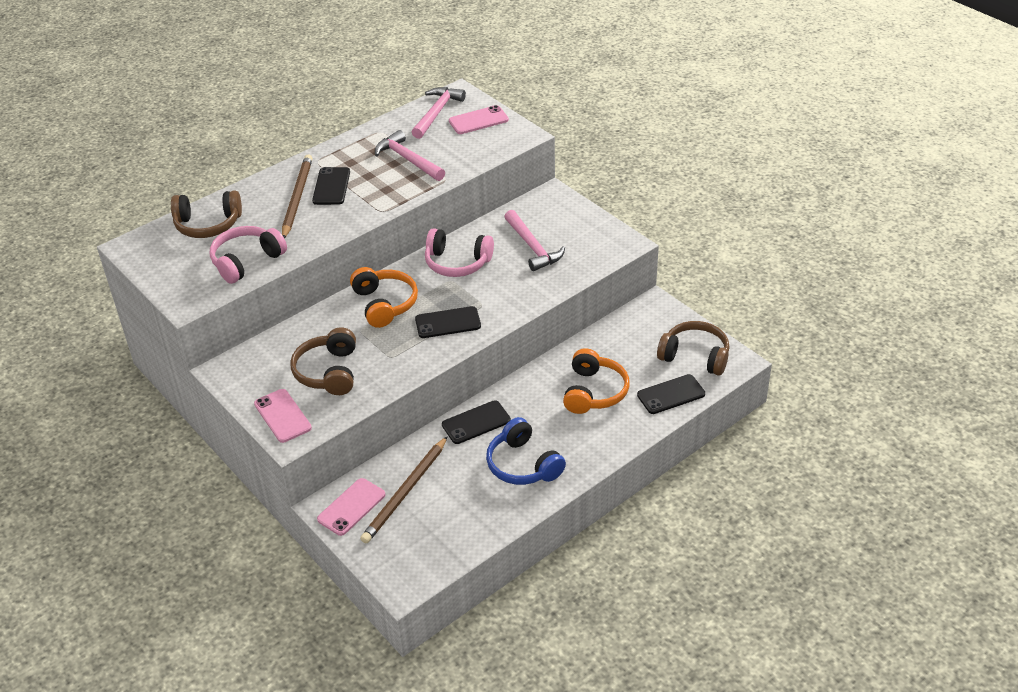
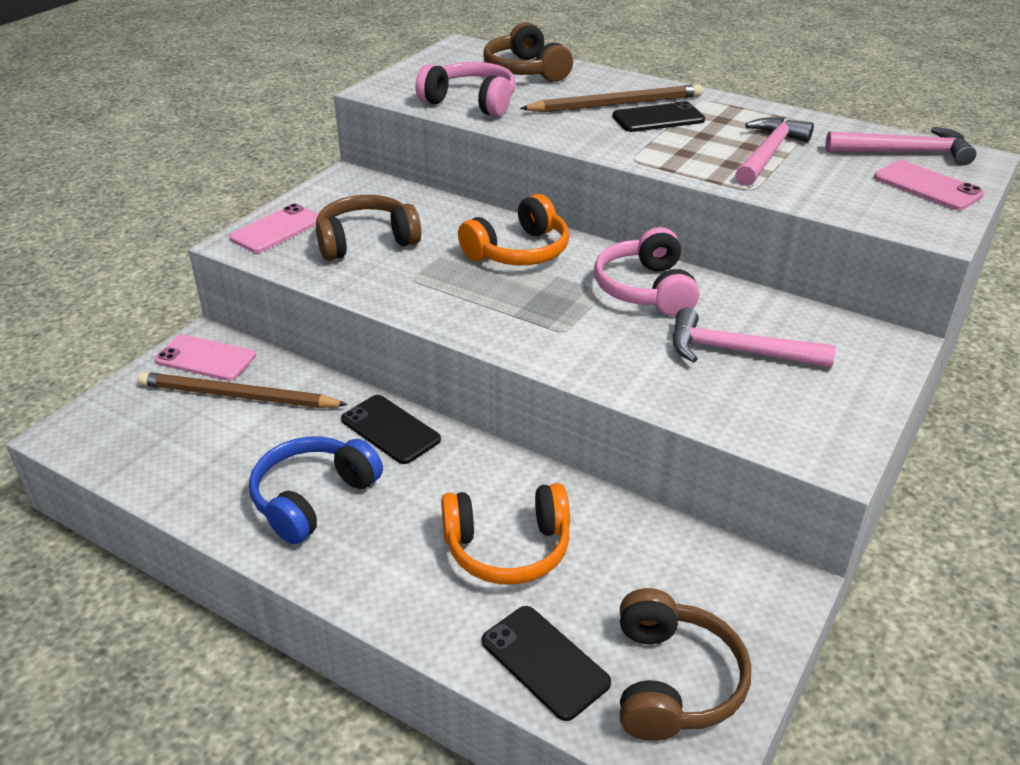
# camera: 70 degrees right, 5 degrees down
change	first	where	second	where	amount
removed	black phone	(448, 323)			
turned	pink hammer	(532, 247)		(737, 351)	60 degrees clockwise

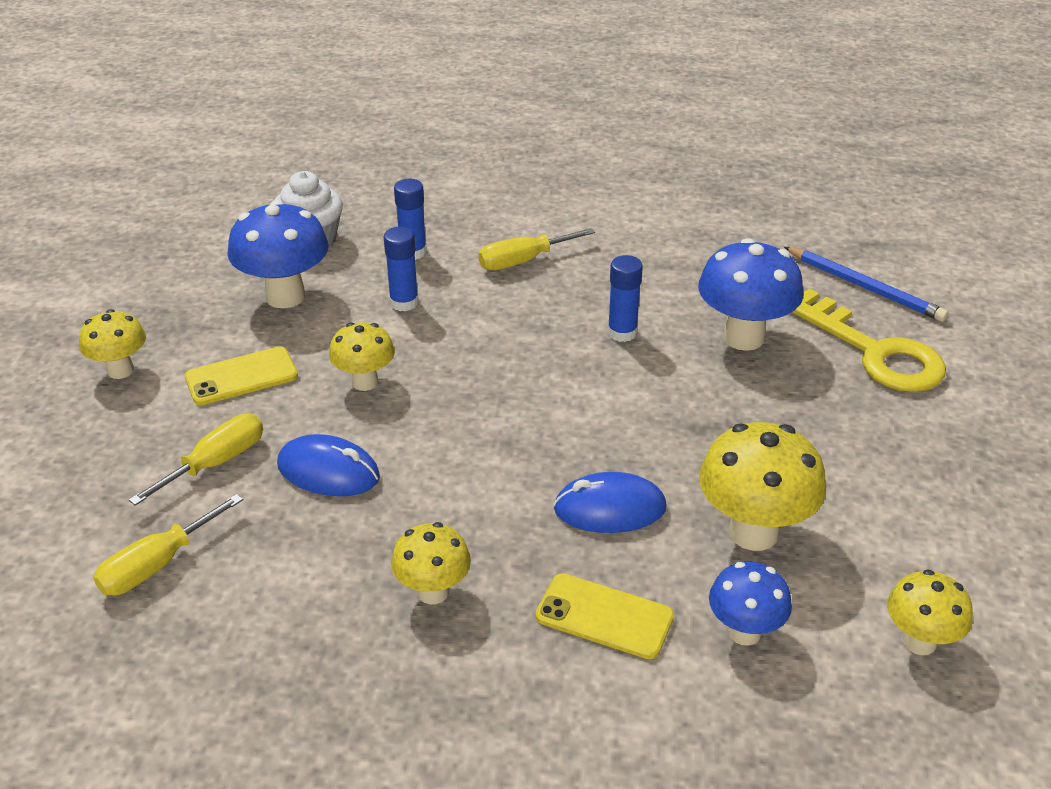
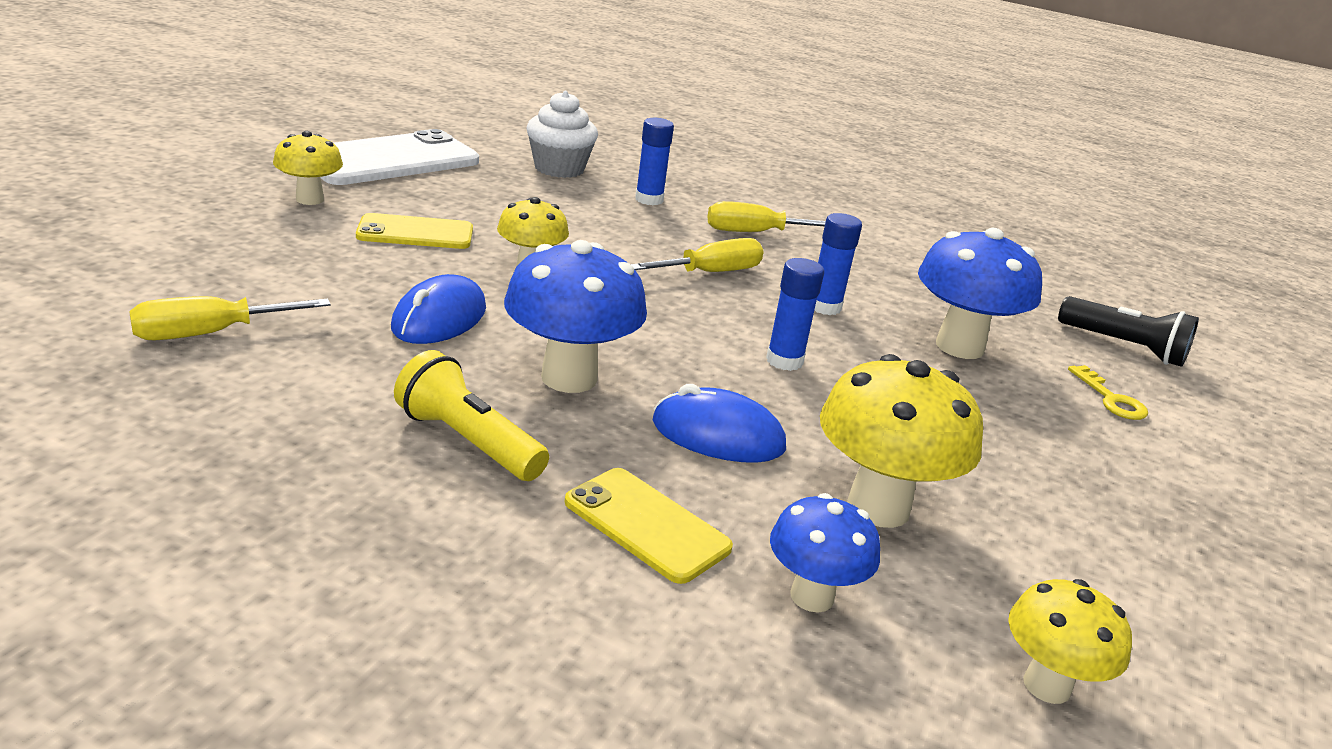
# camera: 15 degrees right, 10 degrees down
change	first	where	second	where	amount
moved	yellow screwdriver	(216, 463)		(711, 272)	
moved	blue mushroom	(285, 296)		(569, 378)	
turned	blue mouse	(328, 471)		(439, 318)	75 degrees clockwise
moved	blue glue stick	(404, 303)		(784, 361)	
replaced	yellow mushroom	(433, 592)	yellow flashlight	(468, 441)	
replaced	blue pencil	(865, 287)	black flashlight	(1124, 347)	
resized	yellow key	(873, 351)		(1111, 399)	x0.44
added			white phone	(390, 160)	

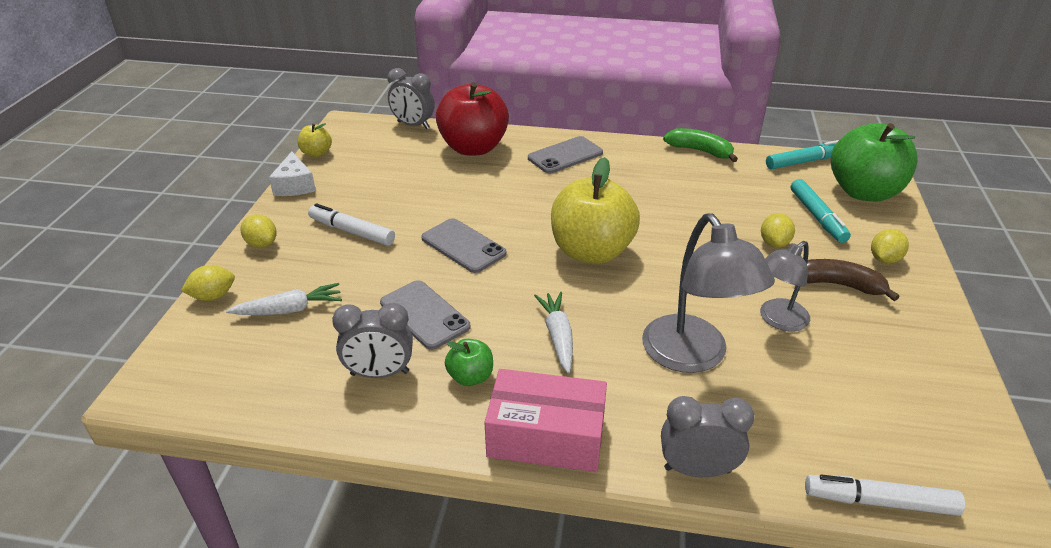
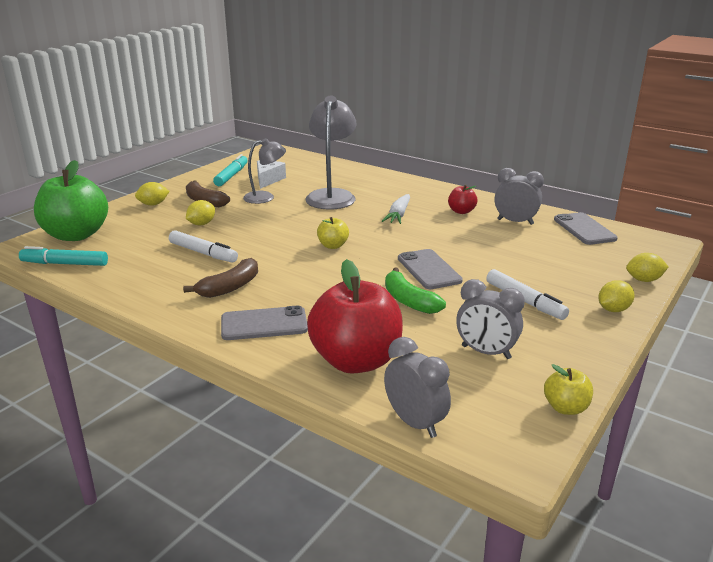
# camera: 155 degrees left, 10 degrees down
change	first	where	second	where	amount
removed	white carrot	(289, 310)			
turned	yellow lemon	(262, 244)		(613, 309)	75 degrees clockwise
moved	white cheese	(295, 185)		(268, 180)	
moved	grey phone	(424, 314)		(584, 229)	
recoloured	green apple	(470, 377)	red apple	(461, 211)	
removed	pink box	(546, 436)			
resized	yellow apple	(591, 251)		(333, 246)	x0.46
moved	grey clock	(697, 469)		(486, 352)	
moved	green banana	(700, 151)		(409, 301)	
moved	turquoise marker	(817, 217)		(232, 176)	
moved	white marker	(879, 501)		(203, 253)	
added			brown banana	(230, 287)	

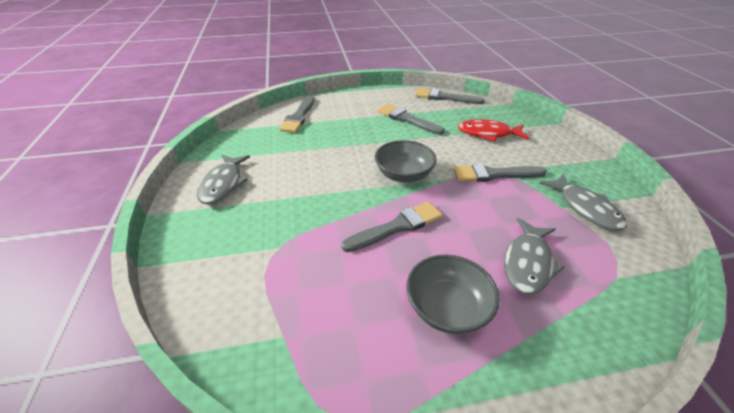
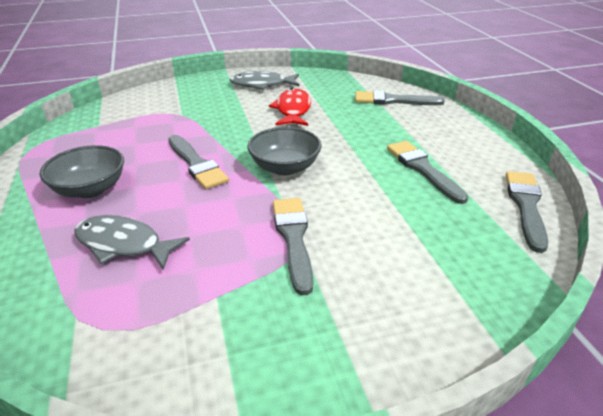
# camera: 85 degrees right, 5 degrees down
change	first	where	second	where	amount
turned	grey brush	(407, 119)		(423, 169)	60 degrees counterclockwise
moved	red fish	(488, 133)		(293, 110)	
removed	grey fish	(585, 208)			

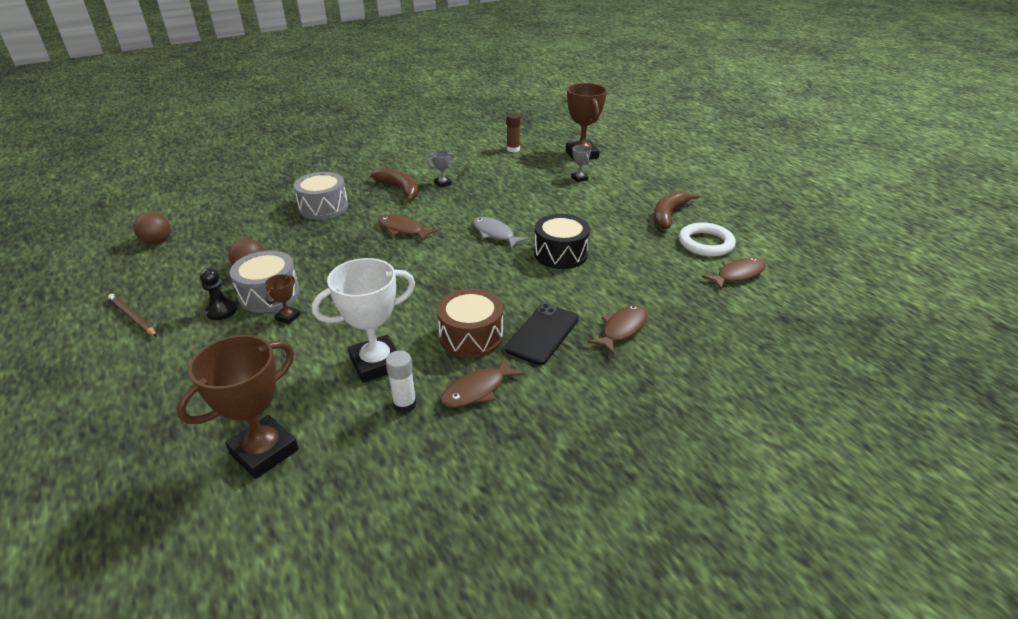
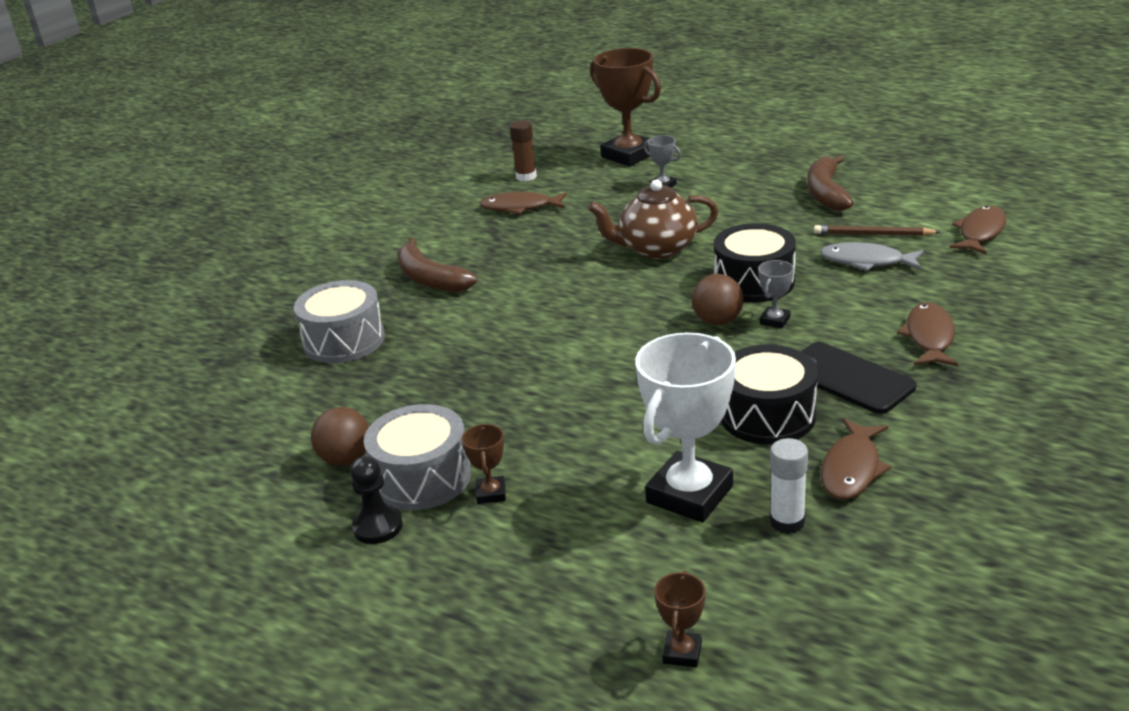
# camera: 25 degrees left, 5 degrees down
change	first	where	second	where	amount
moved	brown pencil	(133, 317)		(873, 234)	
moved	brown ball	(157, 242)		(717, 321)	
resized	brown trophy	(264, 451)		(682, 653)	x0.45
turned	brown banana	(400, 189)		(430, 279)	150 degrees counterclockwise
moved	brown fish	(403, 229)		(520, 207)	
moved	grey trophy	(443, 183)		(775, 320)	
recoloured	brown drum	(471, 336)	black drum	(767, 415)	
moved	grey fish	(495, 234)		(866, 261)	
turned	black phone	(542, 334)		(848, 378)	45 degrees counterclockwise
removed	white ring	(706, 243)			
added			brown teapot	(656, 249)	

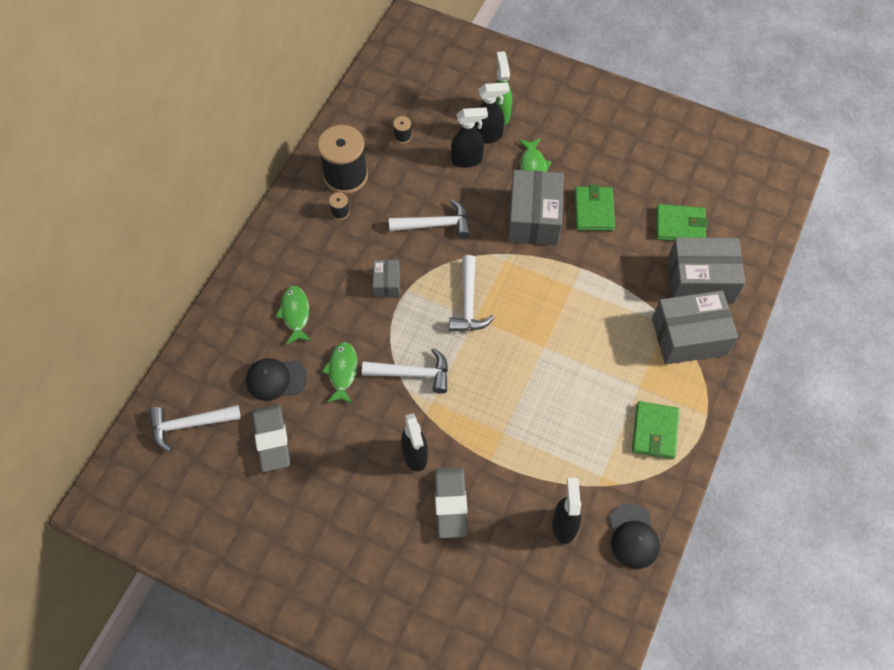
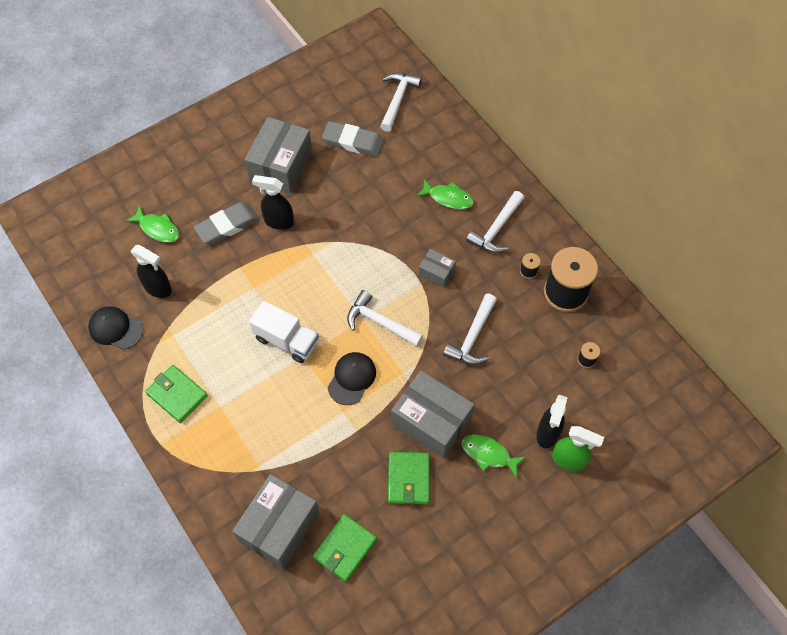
# camera: 120 degrees right, 0 degrees up
change	first	where	second	where	amount
moved	black cap	(276, 379)		(352, 378)	
moved	green fish	(342, 371)		(157, 228)	
moved	white hammer	(412, 373)		(496, 229)	
turned	grey eraser	(451, 503)		(227, 226)	60 degrees counterclockwise
removed	black spray bottle	(467, 160)			
turned	green wallet	(593, 210)		(408, 479)	60 degrees clockwise
moved	grey box	(689, 336)		(281, 165)	
added			white truck	(286, 340)	

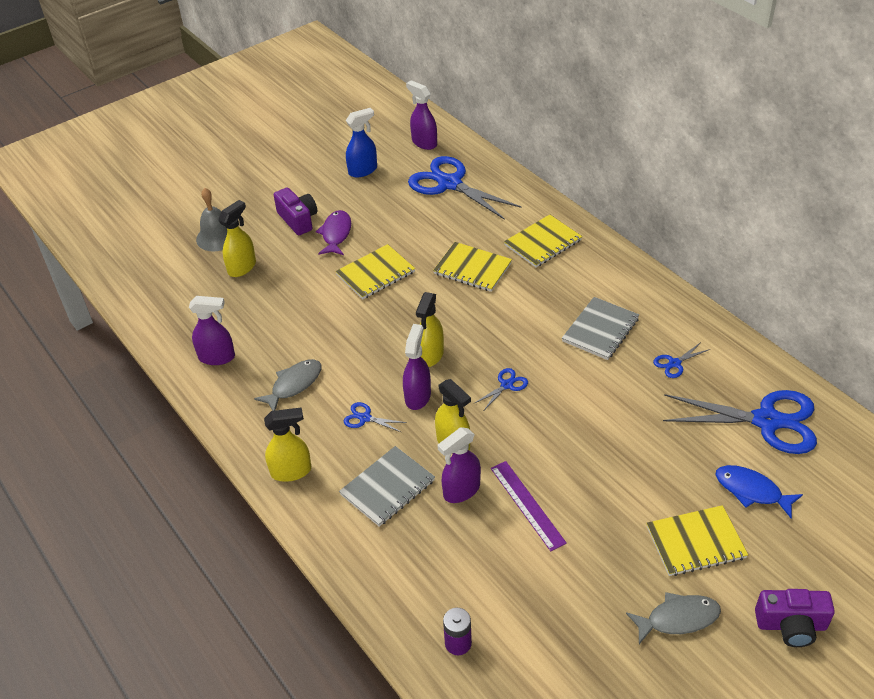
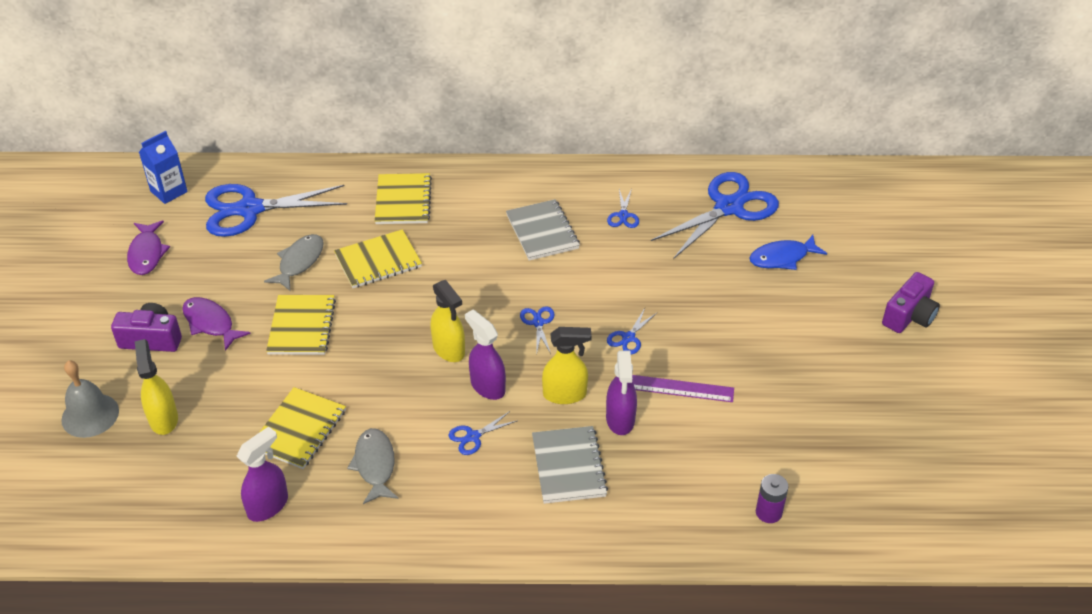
# camera: 55 degrees left, 0 degrees up
change	first	where	second	where	amount
removed	yellow spray bottle	(291, 471)			
replaced	blue spray bottle	(363, 170)	purple fish	(147, 254)	
replaced	purple spray bottle	(424, 143)	blue carton	(169, 191)	
moved	grey fish	(678, 619)		(299, 262)	
moved	yellow notebook	(695, 542)		(299, 430)	
added			blue scissors	(628, 338)	

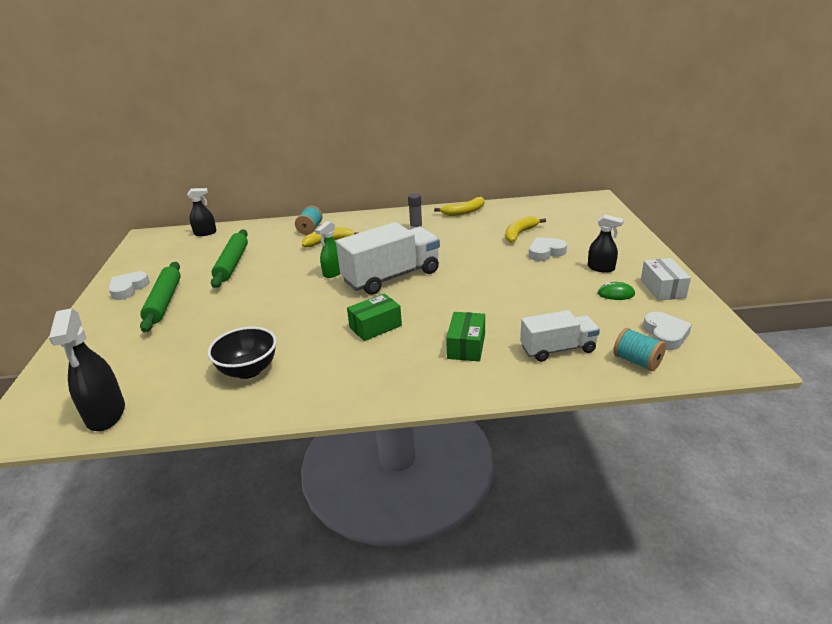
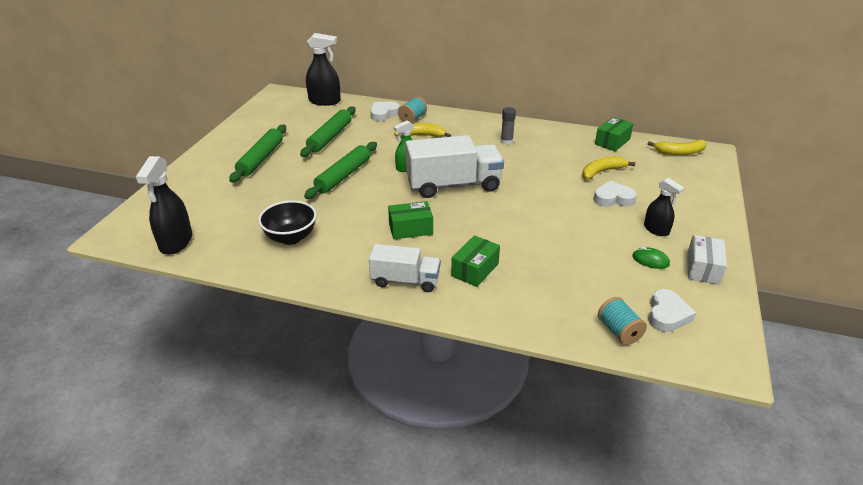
# camera: 20 degrees right, 5 degrees up
change	first	where	second	where	amount
moved	white heart	(128, 288)		(384, 114)	
resized	black spray bottle	(205, 233)		(325, 101)	x1.59
moved	yellow banana	(464, 212)		(679, 152)	
moved	white truck	(558, 349)		(405, 280)	
added			green rolling pin	(343, 176)	
added			green box	(612, 142)	

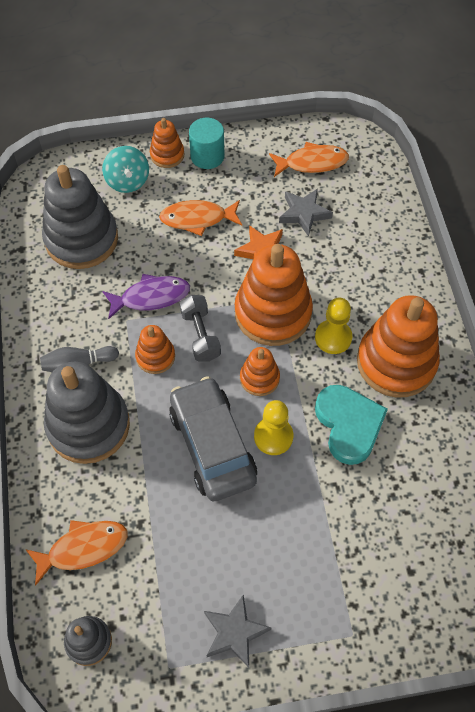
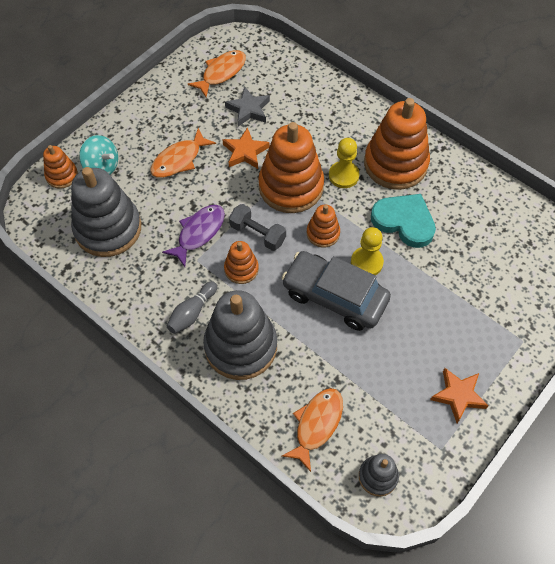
# camera: 40 degrees left, 0 degrees up
change	first	where	second	where	amount
moved	orange stacking toy	(167, 155)		(62, 175)	
removed	turquoise cylinder	(207, 156)			
recoloured	grey star	(234, 632)	orange star	(458, 395)	

